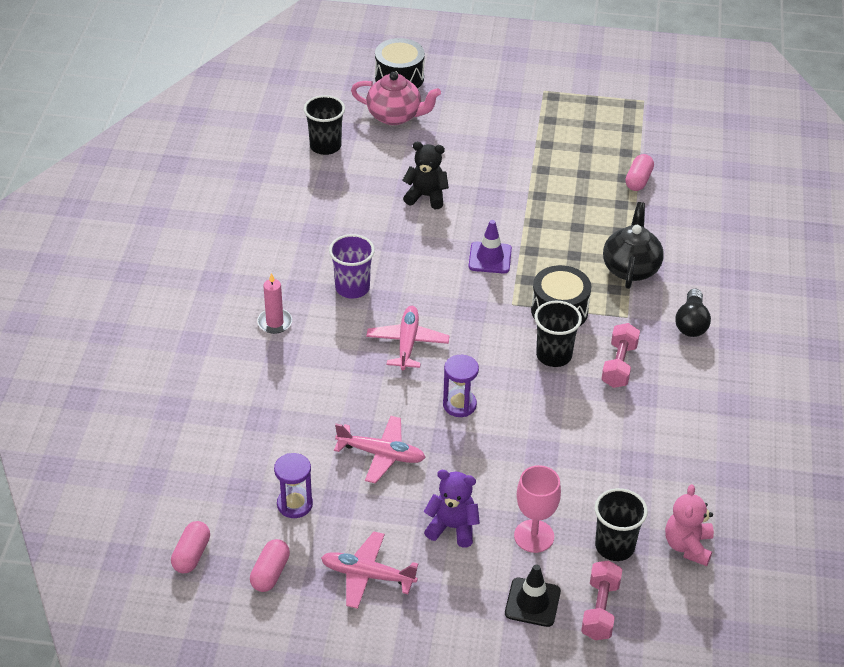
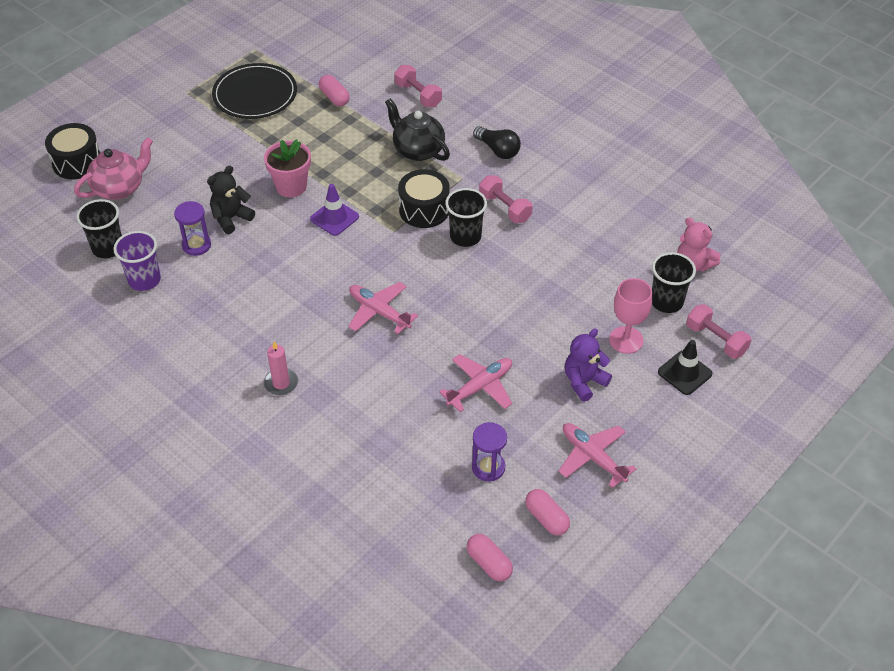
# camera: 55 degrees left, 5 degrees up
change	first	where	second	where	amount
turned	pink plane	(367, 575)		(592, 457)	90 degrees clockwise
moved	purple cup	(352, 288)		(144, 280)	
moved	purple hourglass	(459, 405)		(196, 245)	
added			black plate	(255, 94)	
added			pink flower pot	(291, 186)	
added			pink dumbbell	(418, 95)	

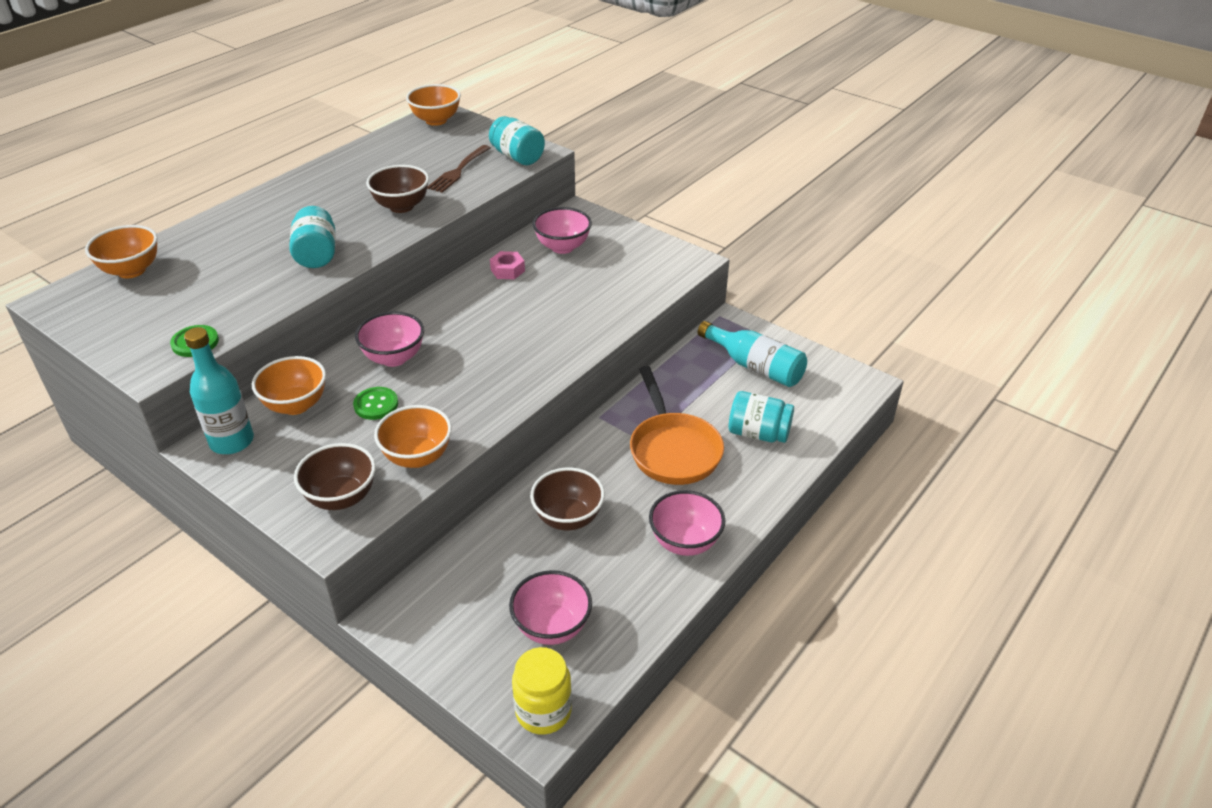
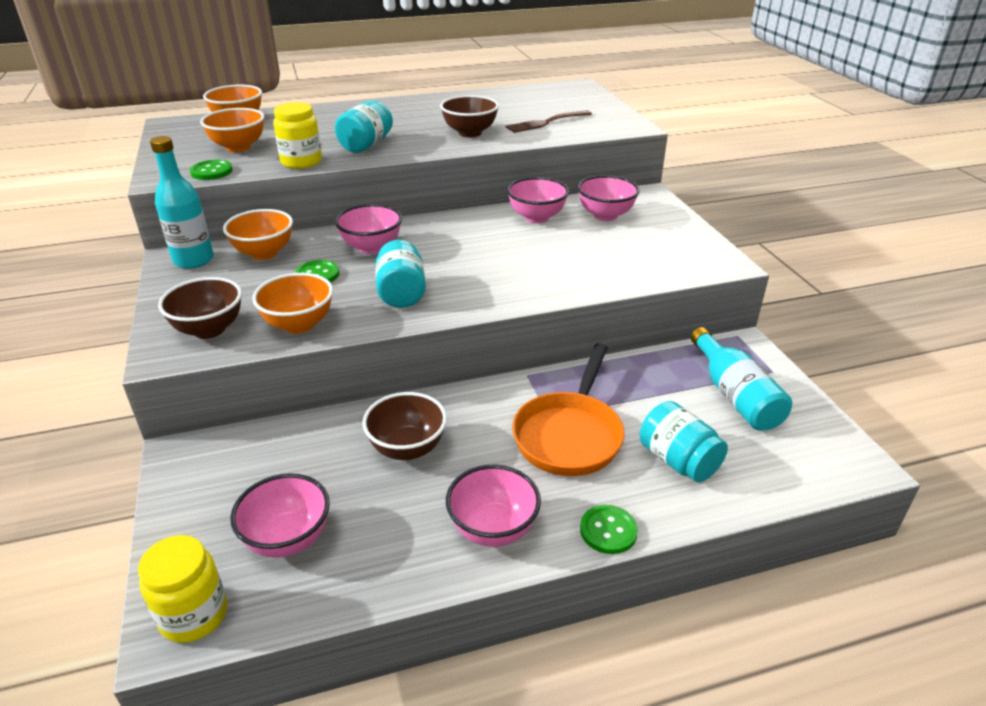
# camera: 35 degrees right, 5 degrees down
change	first	where	second	where	amount
moved	orange bowl	(436, 120)		(238, 147)	
moved	turquoise jar	(517, 157)		(401, 293)	
replaced	pink nut	(507, 270)	pink bowl	(536, 217)	
added			yellow jar	(301, 162)	
added			green button	(608, 531)	

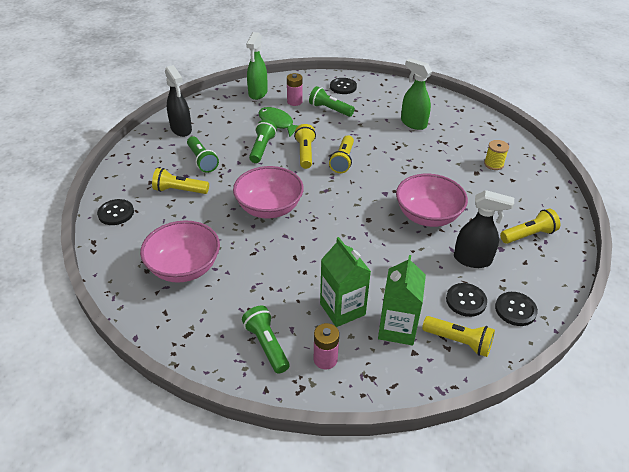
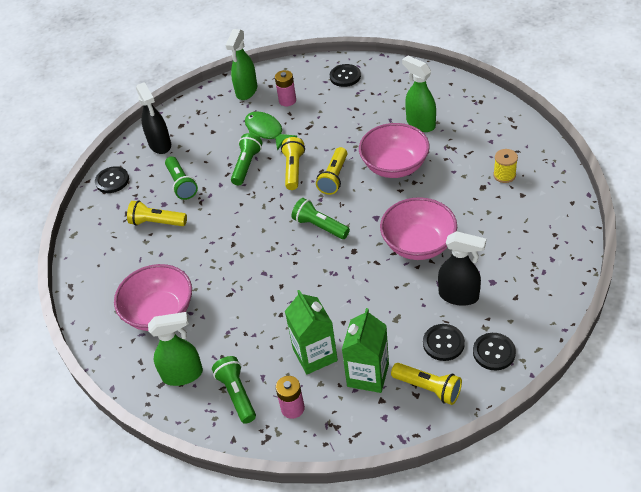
# camera: 10 degrees right, 5 degrees up
change	first	where	second	where	amount
moved	black button	(116, 213)		(112, 181)	
moved	pink bowl	(269, 208)		(394, 166)	
moved	green flashlight	(330, 109)		(320, 226)	
removed	yellow flashlight	(528, 235)			
added			green spray bottle	(183, 374)	

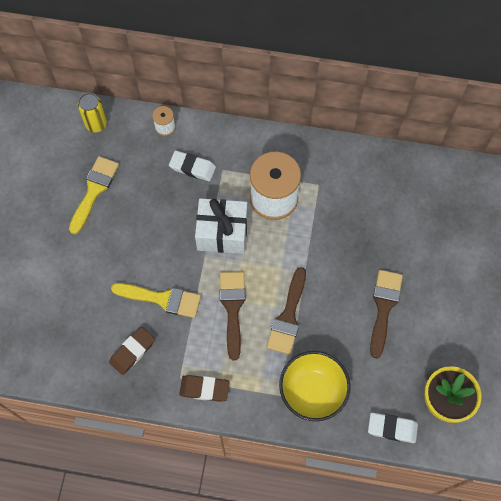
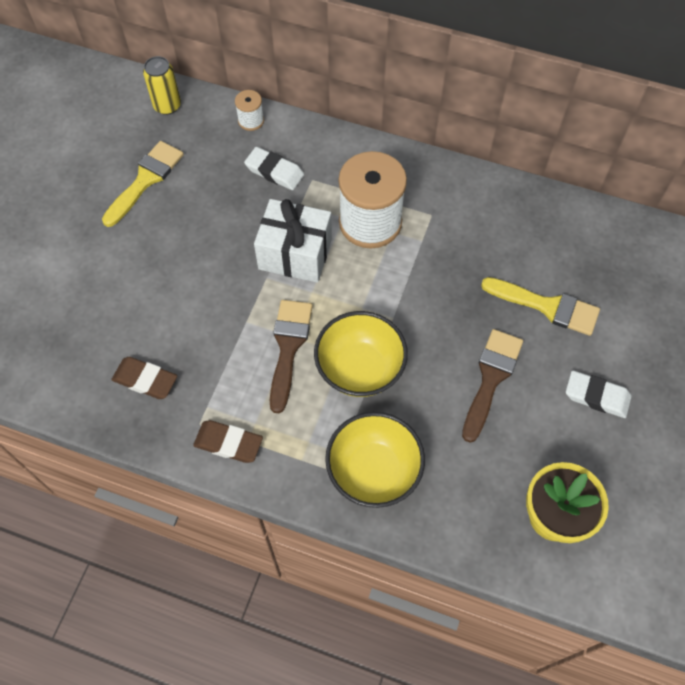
# camera: 10 degrees right, 5 degrees down
change	first	where	second	where	amount
turned	brown eraser	(132, 351)		(145, 380)	60 degrees clockwise
moved	yellow brush	(162, 299)		(546, 306)	
replaced	brown brush	(288, 316)	yellow bowl	(360, 369)	
moved	white eraser	(392, 428)		(596, 396)	

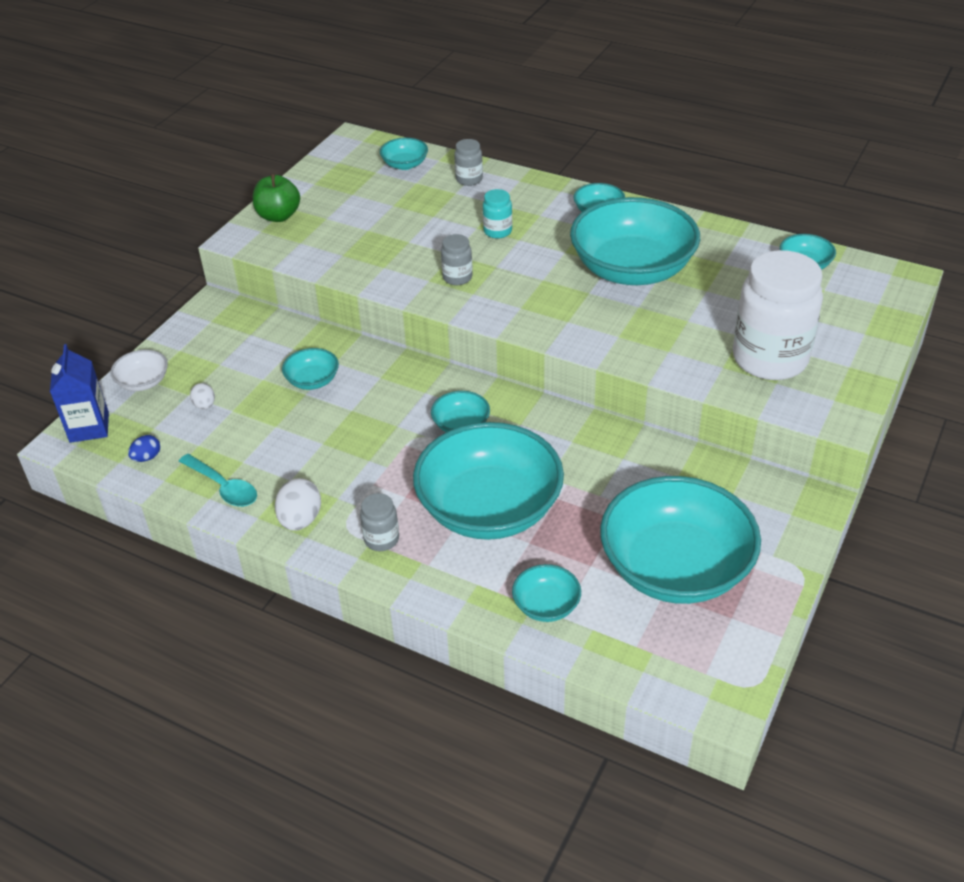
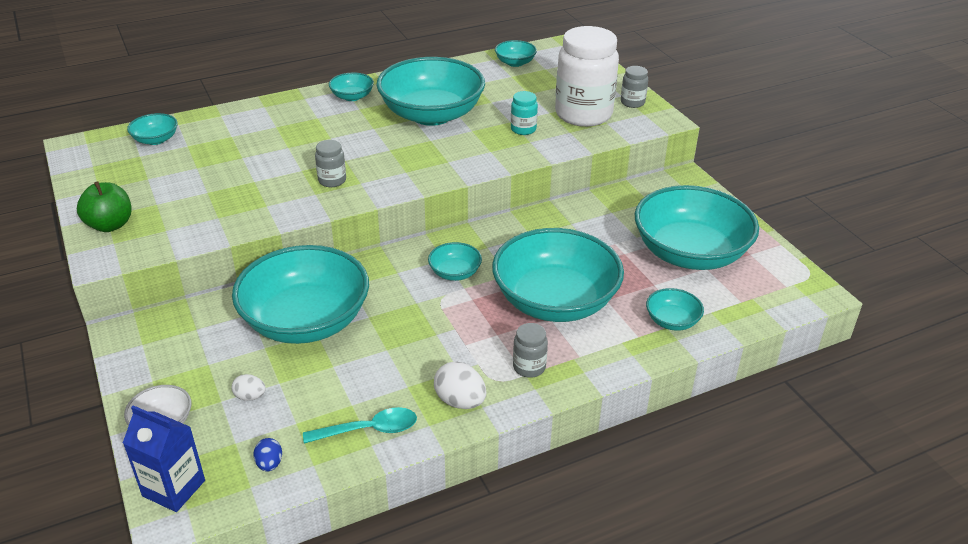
# camera: 55 degrees left, 5 degrees down
change	first	where	second	where	amount
resized	turquoise bowl	(312, 380)		(306, 321)	x2.32
moved	grey jar	(469, 179)		(632, 102)	
moved	turquoise jar	(497, 231)		(523, 129)	

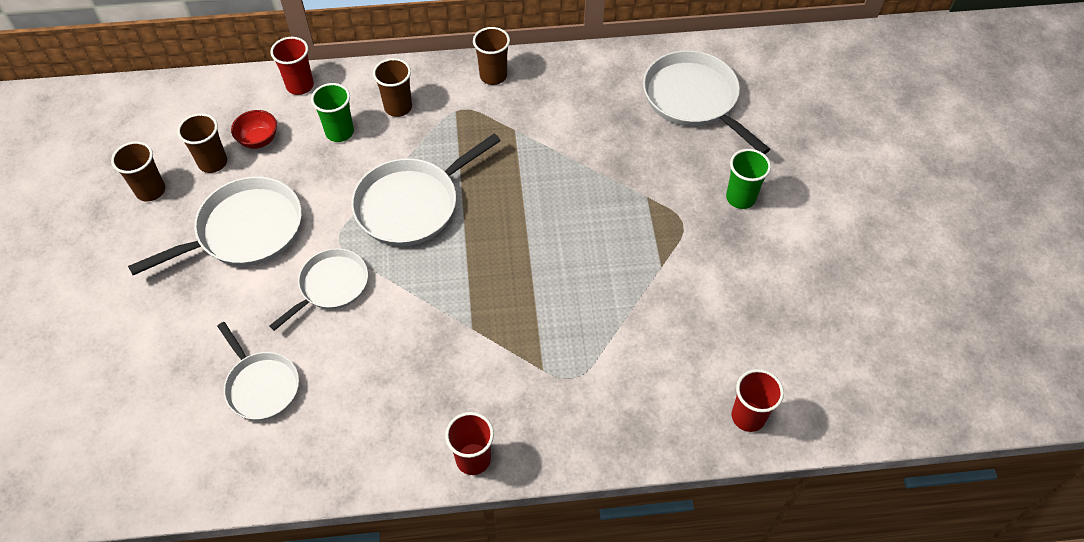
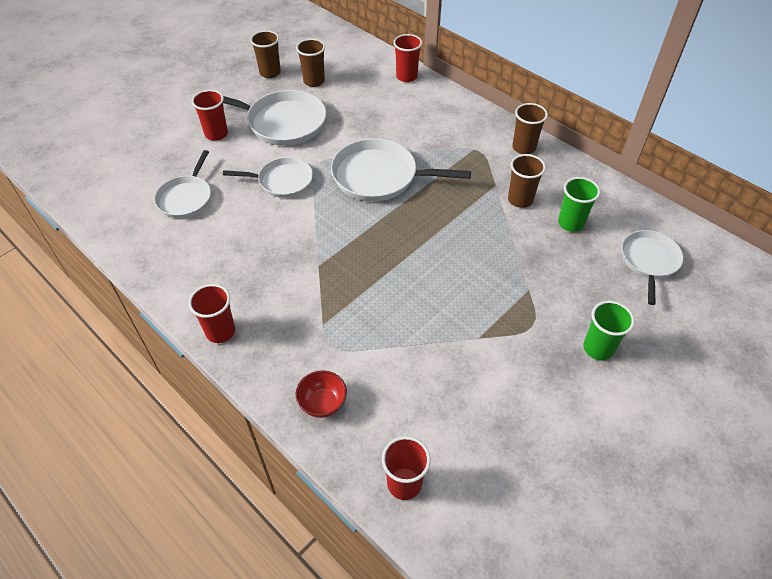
# camera: 50 degrees right, 5 degrees down
change	first	where	second	where	amount
moved	red bowl	(259, 140)		(322, 403)	
moved	green cup	(339, 132)		(570, 223)	
moved	brown cup	(398, 107)		(520, 200)	
resized	white pan	(693, 99)		(649, 261)	x0.64
added			red cup	(216, 134)	

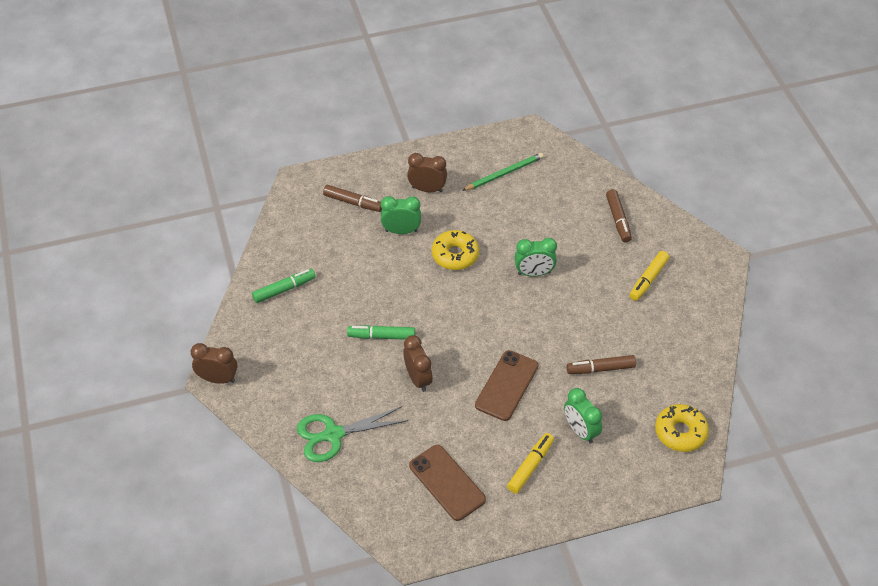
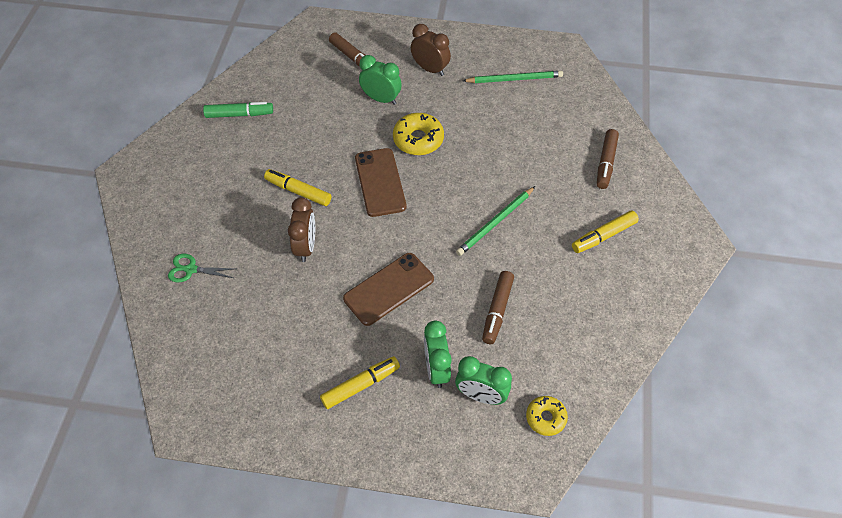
# camera: 25 degrees right, 5 degrees up
change	first	where	second	where	amount
removed	brown clock	(218, 379)			
resized	green scissors	(333, 434)		(191, 269)	x0.56
recoloured	green marker	(381, 336)	yellow marker	(298, 191)	
moved	brown phone	(447, 482)		(380, 182)	
moved	green clock	(534, 273)		(481, 395)	
turned	brown marker	(600, 369)		(497, 311)	90 degrees counterclockwise
resized	yellow donut	(680, 432)		(545, 418)	x0.64
added			green pencil	(495, 223)	

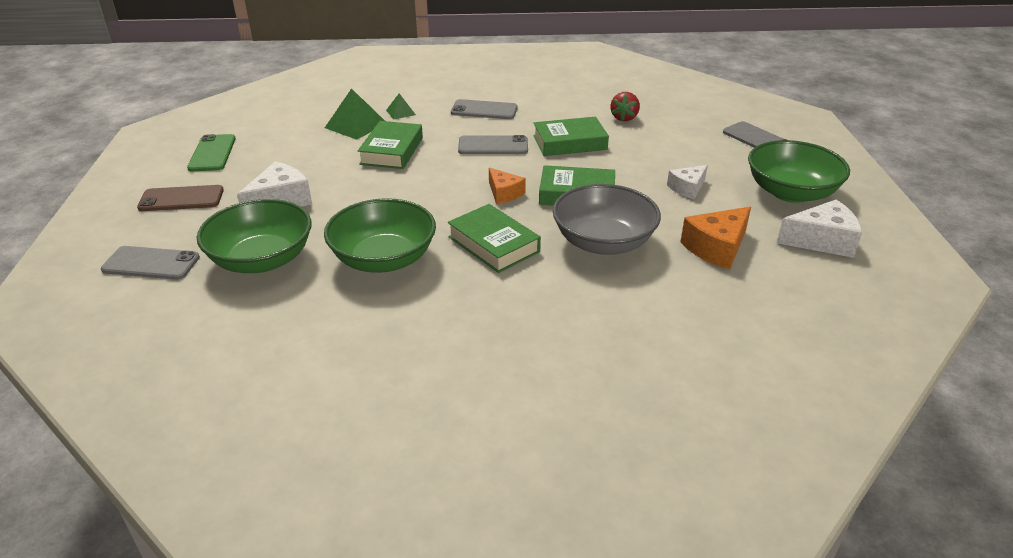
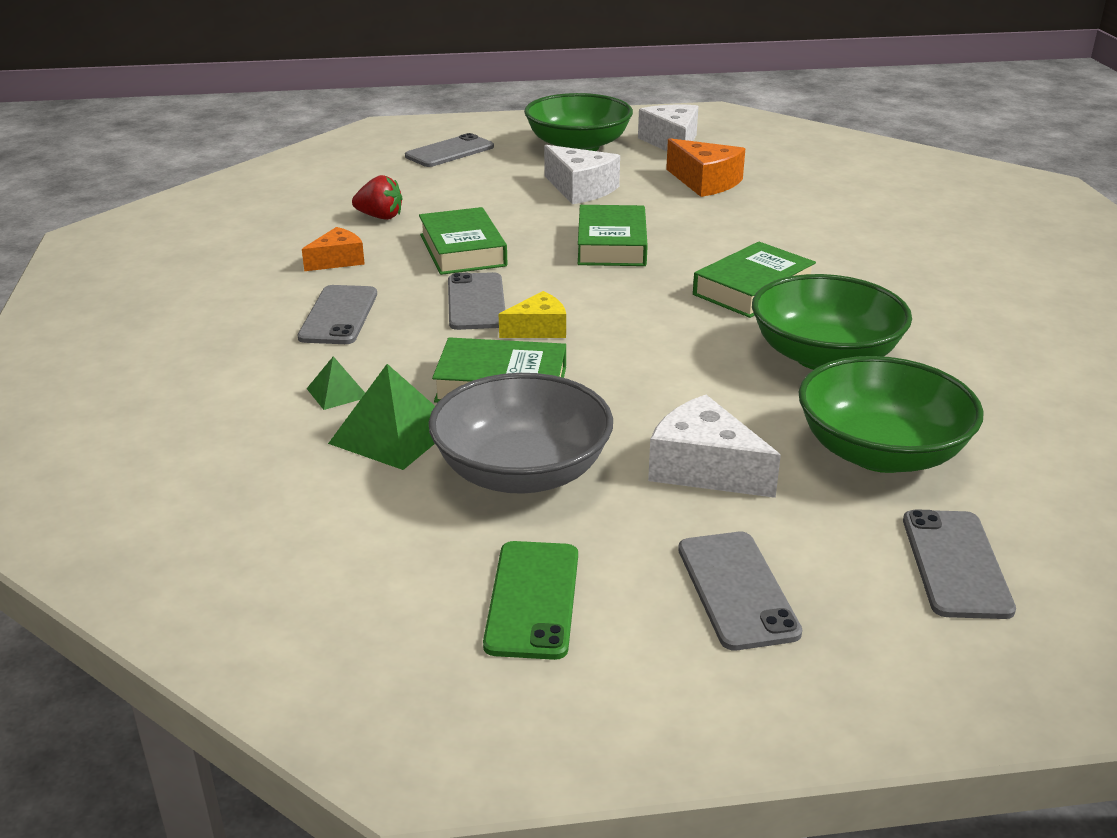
# camera: 95 degrees left, 5 degrees down
change	first	where	second	where	amount
recoloured	brown phone	(181, 199)	grey phone	(737, 590)	
turned	green phone	(212, 153)		(533, 599)	75 degrees counterclockwise
moved	orange cheese	(504, 193)		(337, 260)	
moved	grey bowl	(603, 242)		(522, 472)	
resized	white cheese	(687, 188)		(580, 189)	x1.56
added			yellow cheese	(538, 329)	

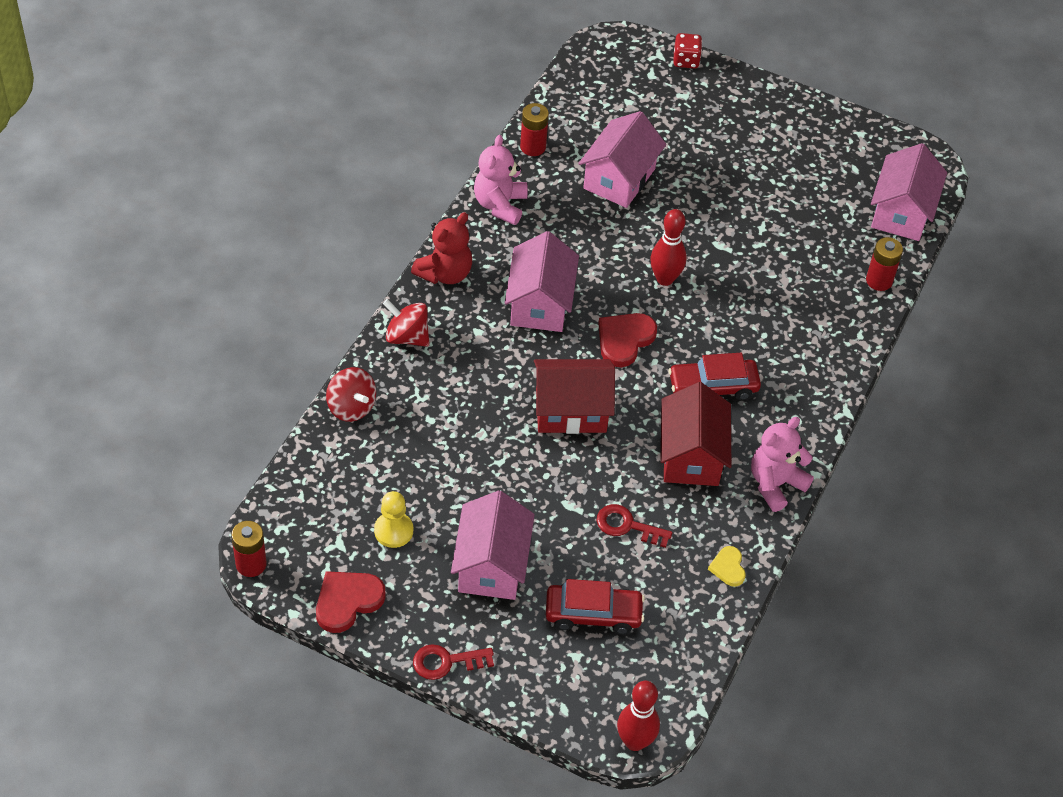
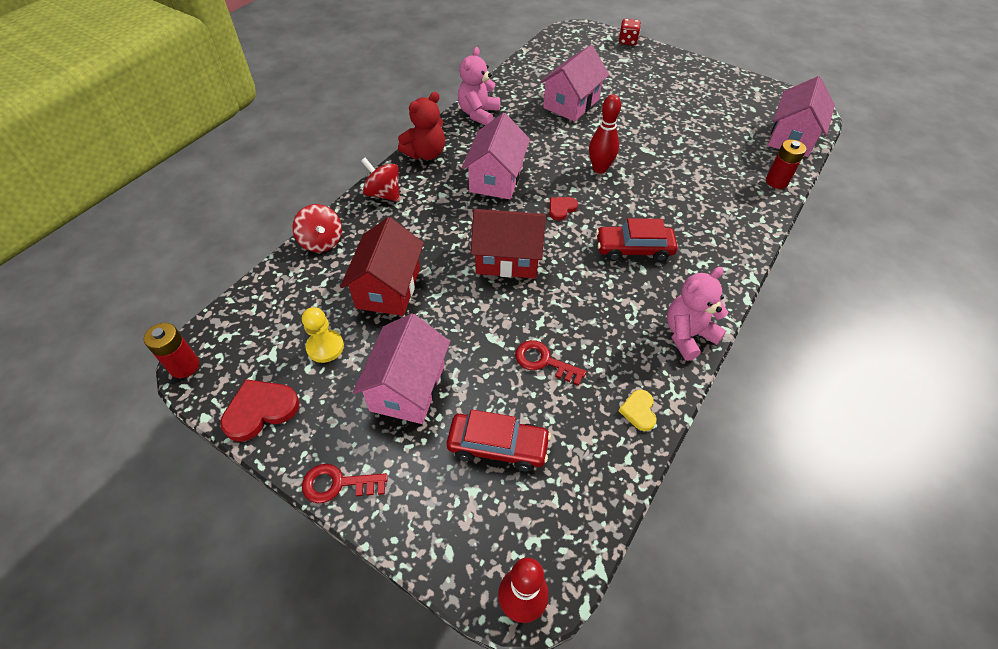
# camera: 10 degrees right, 0 degrees up
change	first	where	second	where	amount
removed	red battery	(533, 147)			
resized	red heart	(624, 340)		(561, 209)	x0.59
moved	red house	(691, 455)		(388, 288)	

